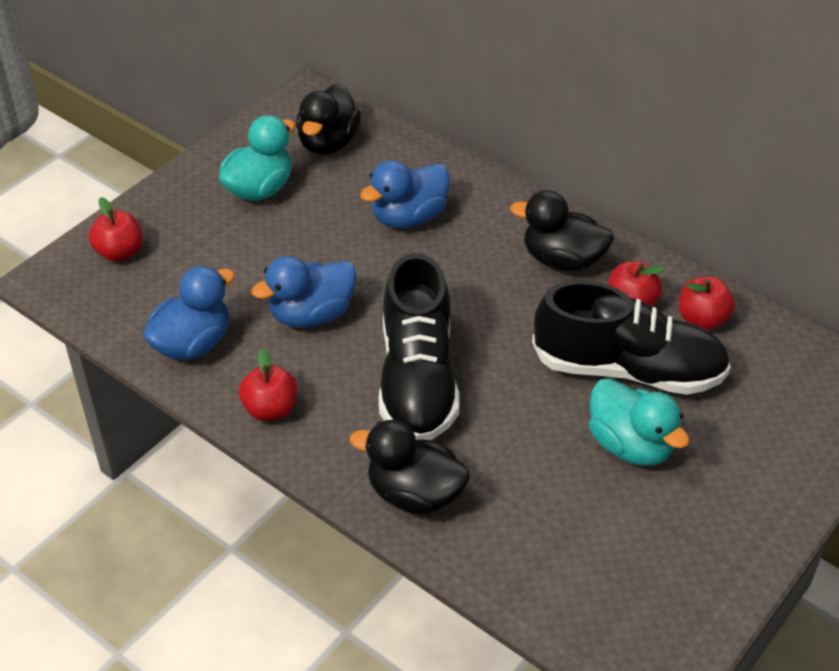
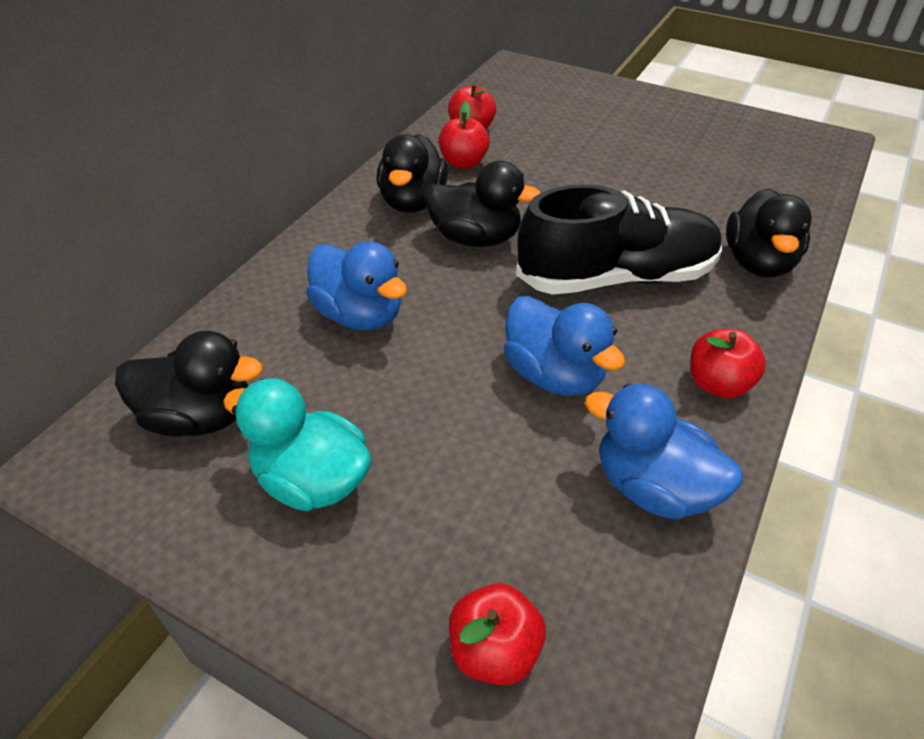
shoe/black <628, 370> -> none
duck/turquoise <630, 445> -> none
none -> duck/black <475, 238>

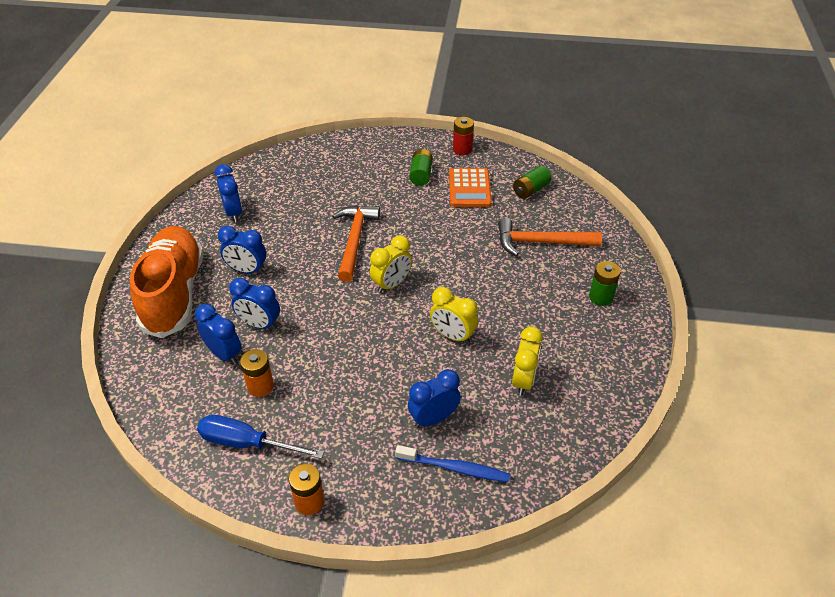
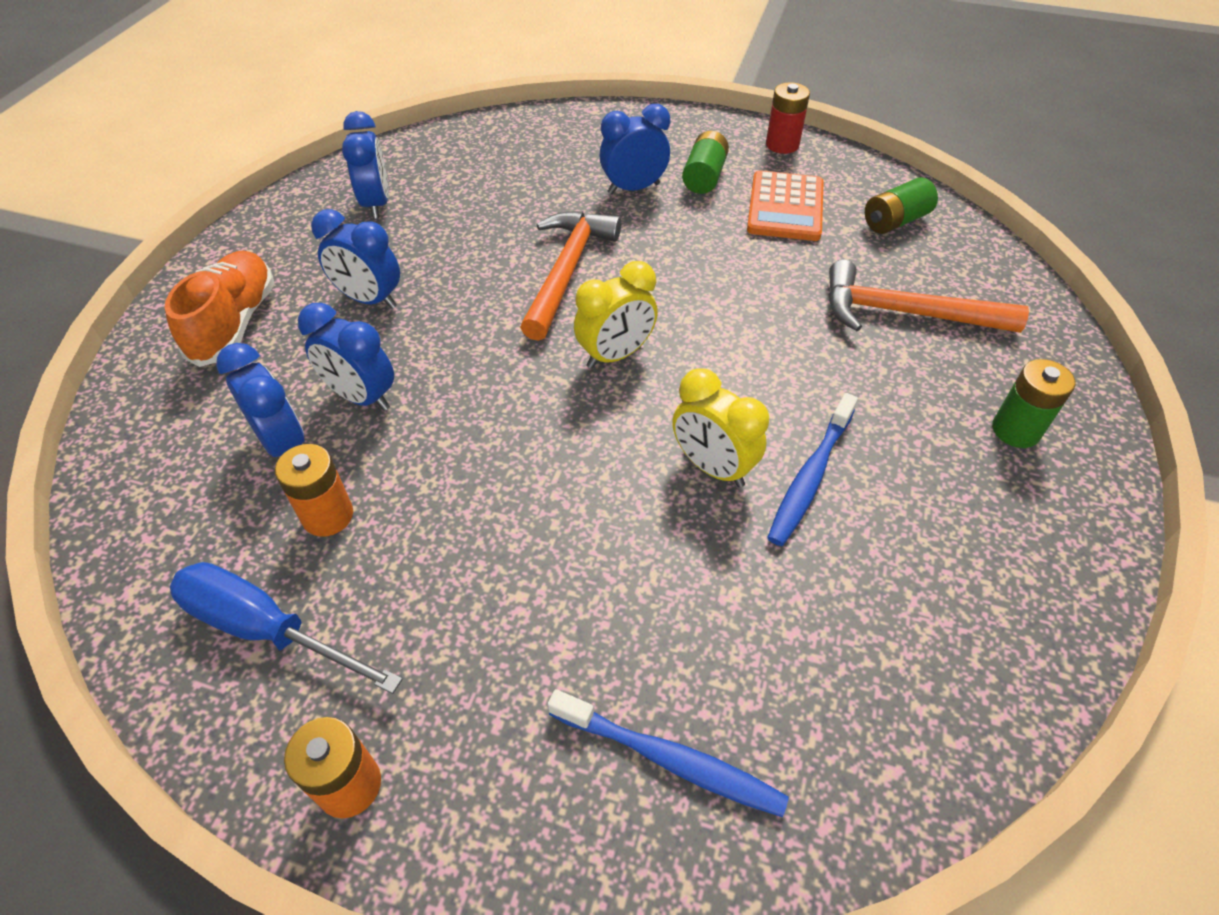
shoe/orange <174, 293> -> shoe/orange <235, 323>, x0.61
clock/yellow <523, 381> -> none
clock/blue <433, 418> -> clock/blue <633, 189>, moved
none -> toothbrush/blue <810, 476>

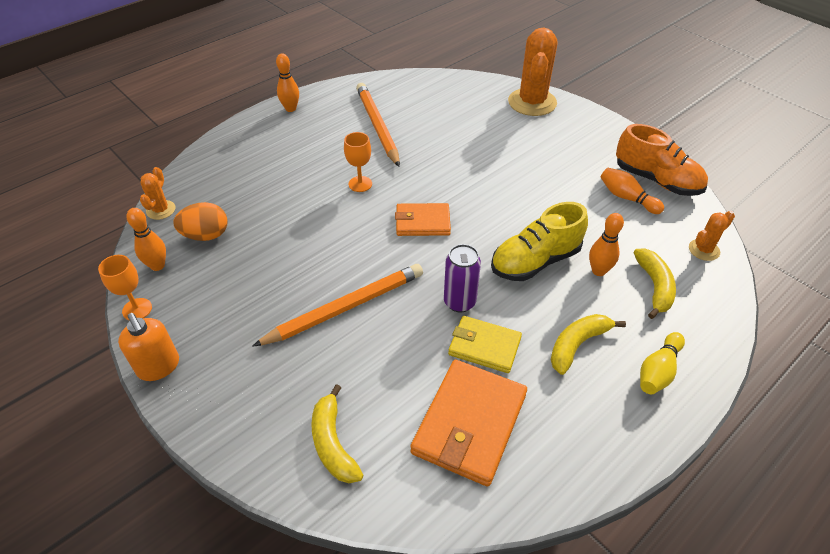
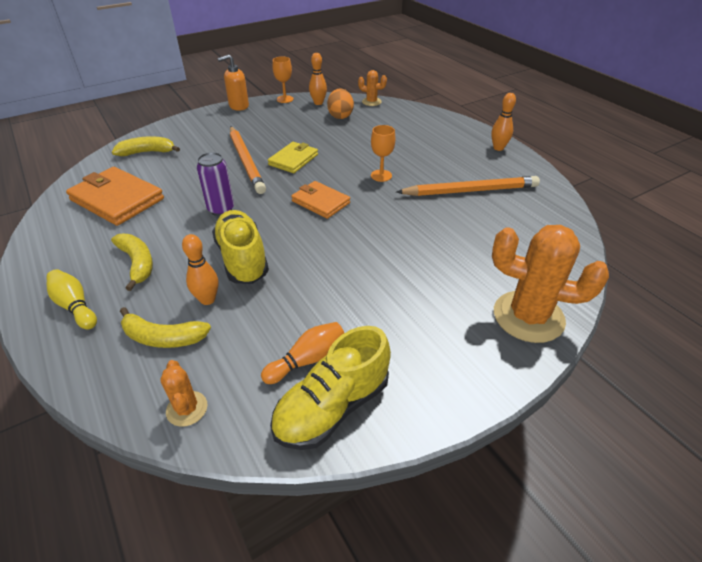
shoe/orange <656, 180> -> shoe/yellow <332, 407>
wallet/orange <422, 222> -> wallet/orange <320, 202>, 60 degrees counterclockwise
wallet/yellow <484, 346> -> wallet/yellow <293, 160>, moved

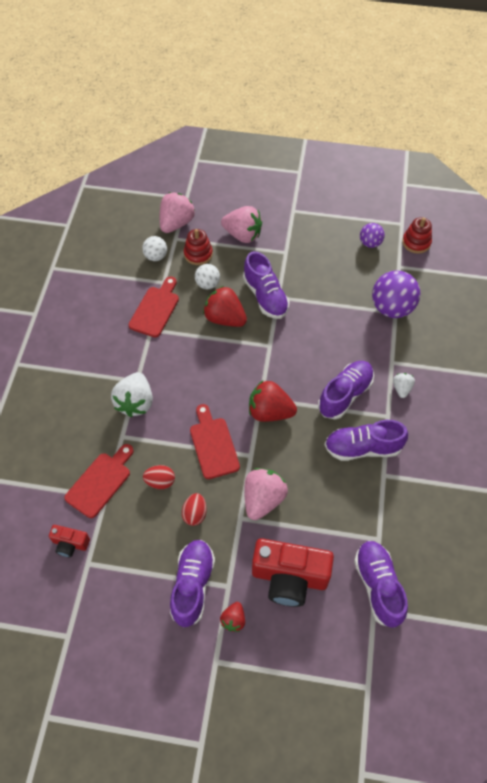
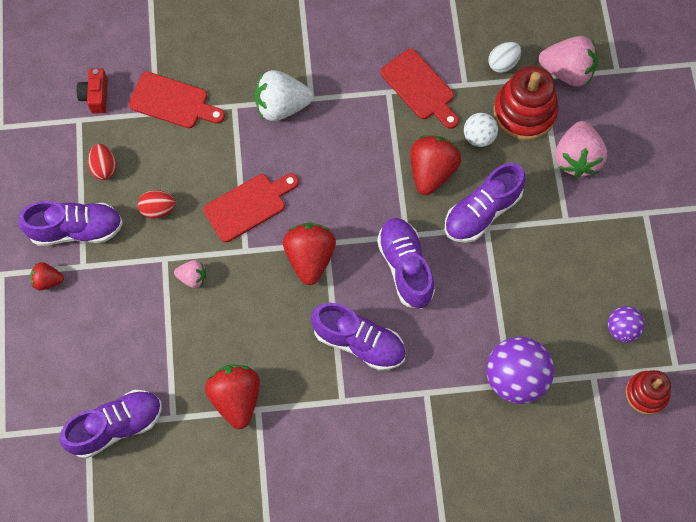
stacking toy/red <198, 254> -> stacking toy/red <524, 112>, x1.60
ball/white <156, 256> -> egg/white <503, 63>
cutting board/red <155, 309> -> cutting board/red <420, 87>, 45 degrees clockwise
strawberry/white <401, 389> -> none
shoe/purple <362, 448> -> shoe/purple <405, 267>, moved
egg/red <160, 481> -> egg/red <104, 168>, moved
strawberry/pink <263, 499> -> strawberry/pink <192, 277>, x0.53
camera/red <289, 577> -> none
none -> strawberry/red <236, 398>

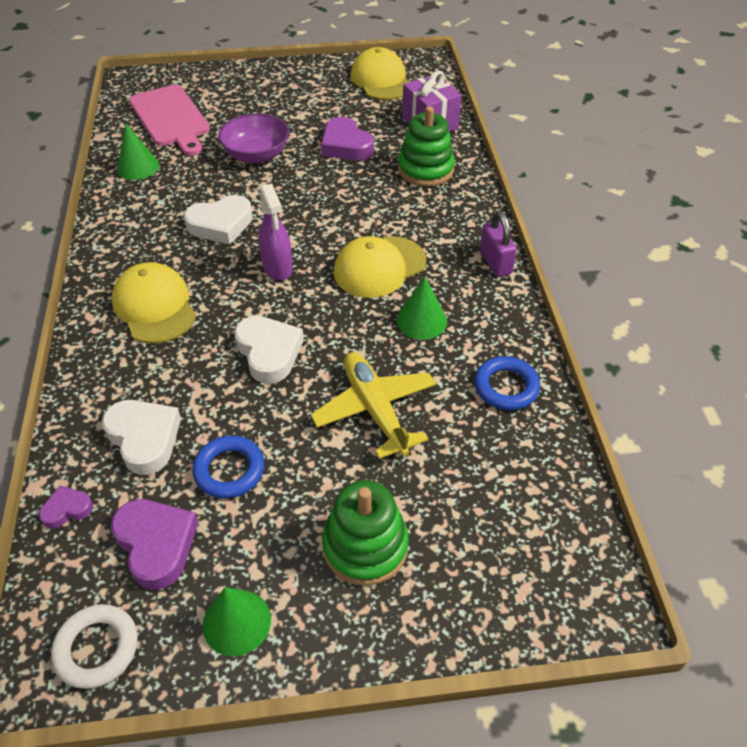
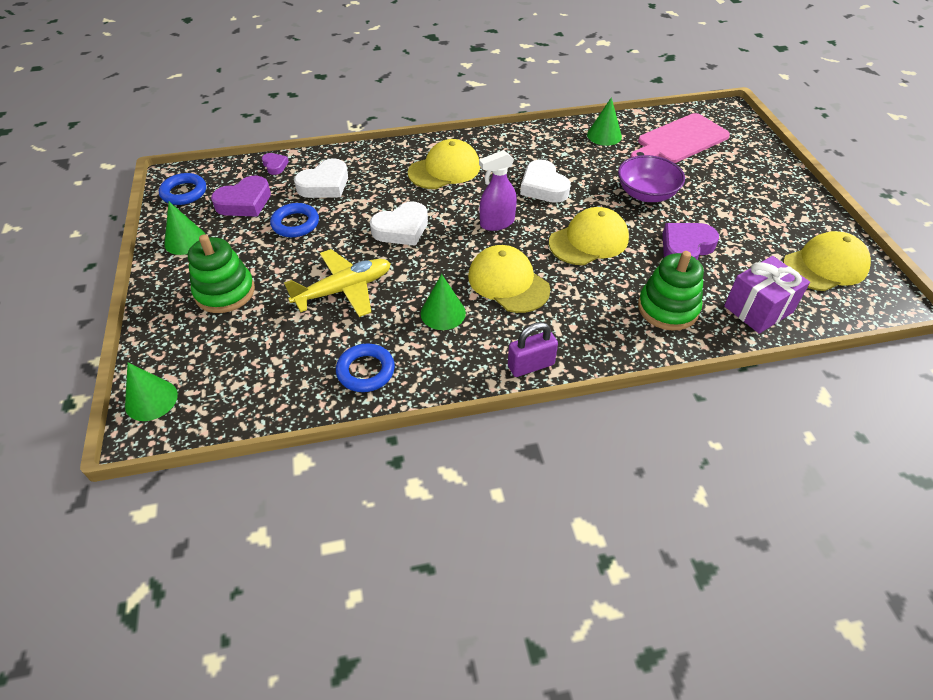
ring/white <97, 648> -> ring/blue <184, 192>
none -> cap/yellow <589, 241>
none -> cone/green <151, 400>

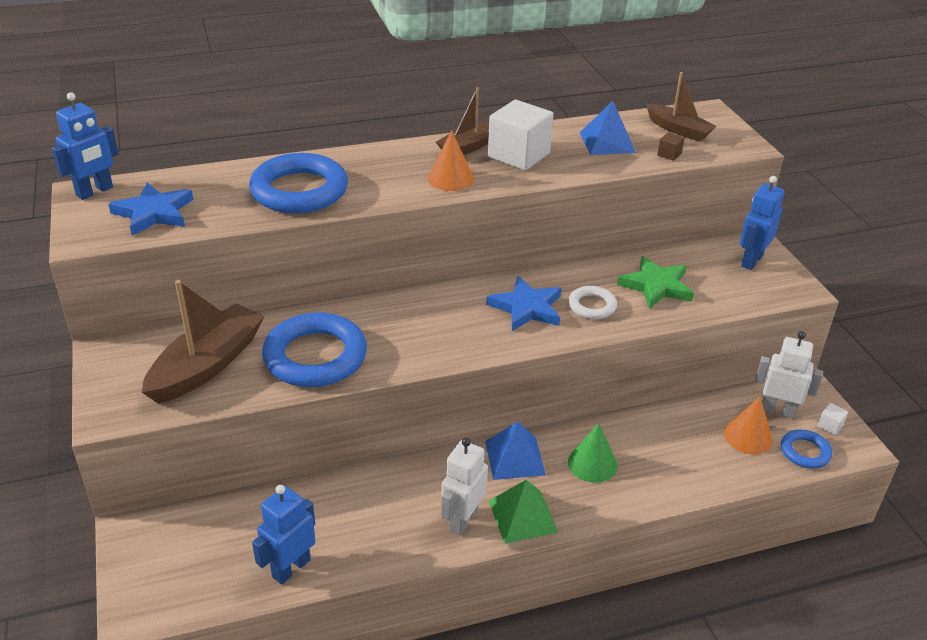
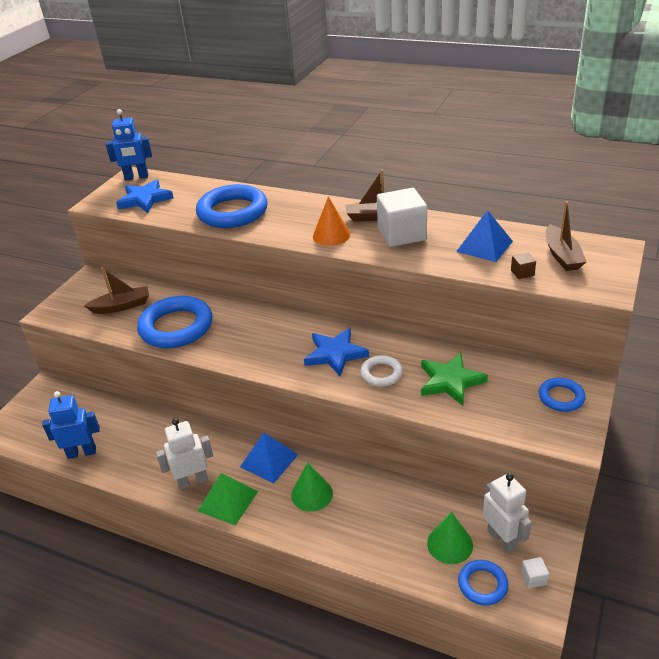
robot/blue <751, 261> -> ring/blue <561, 397>
boat/brown <207, 365> -> boat/brown <122, 306>, x0.62
cone/orange <748, 436> -> cone/green <450, 544>

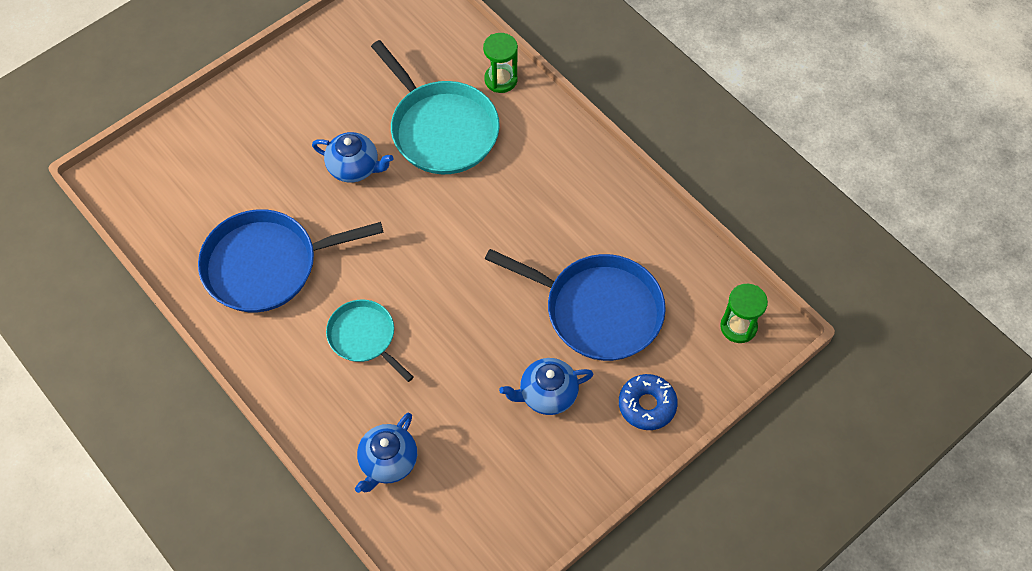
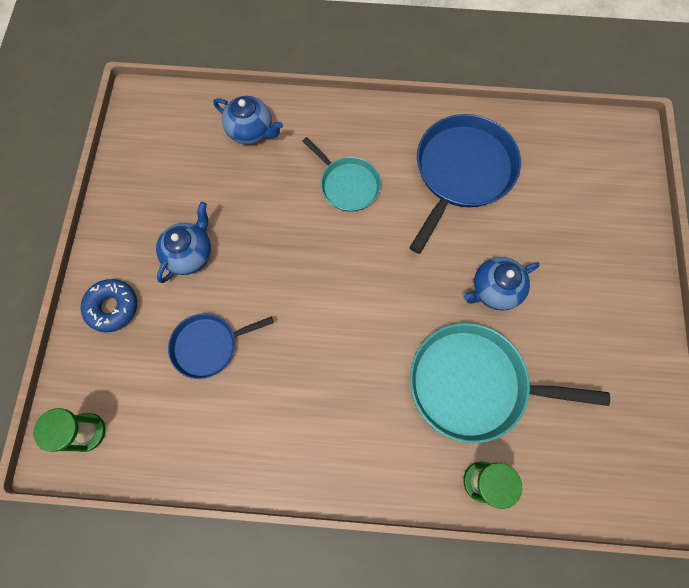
pan/blue <597, 310> -> pan/blue <208, 345>, x0.58
pan/turquoise <364, 337> -> pan/turquoise <347, 185>, 45 degrees clockwise
teapot/blue <388, 462> -> teapot/blue <251, 131>, 135 degrees clockwise

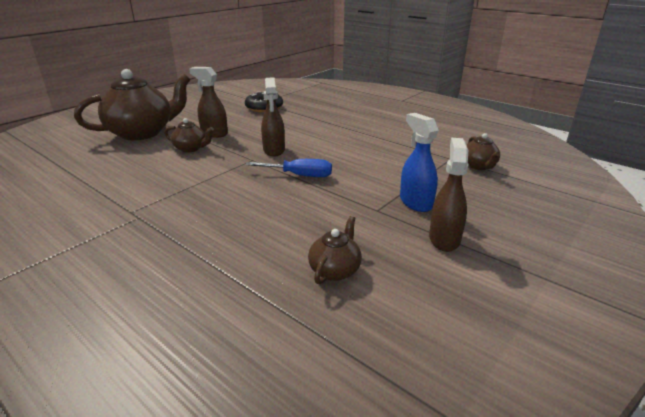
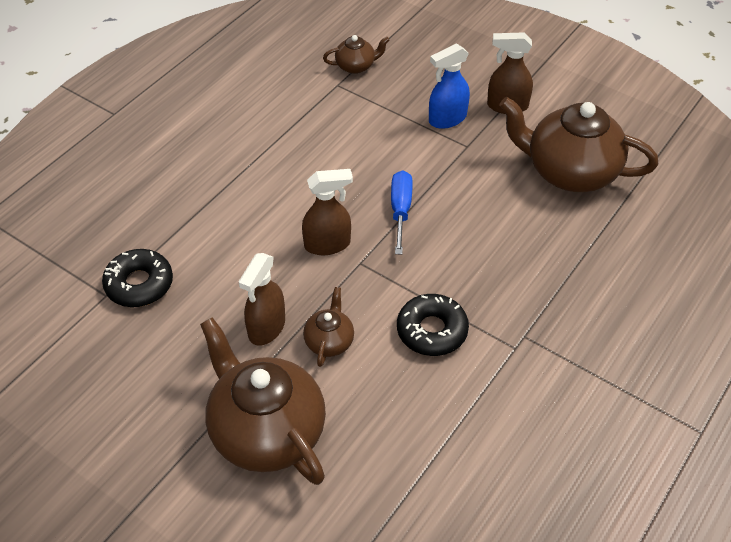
teapot/brown <335, 270> -> teapot/brown <570, 172>, x2.16
none -> donut/black <432, 331>

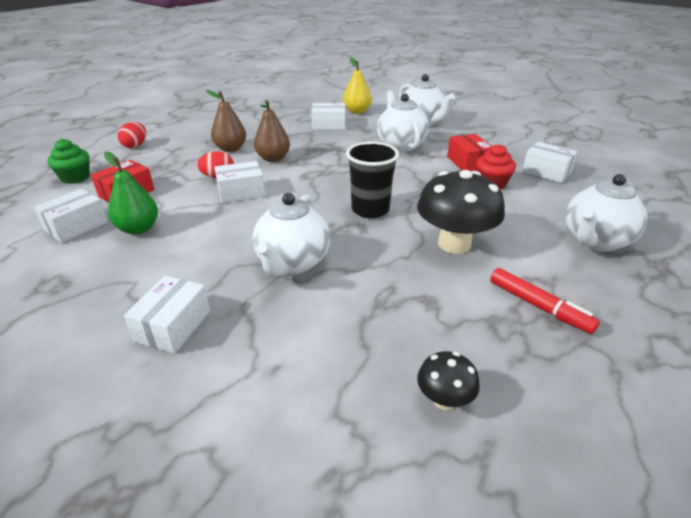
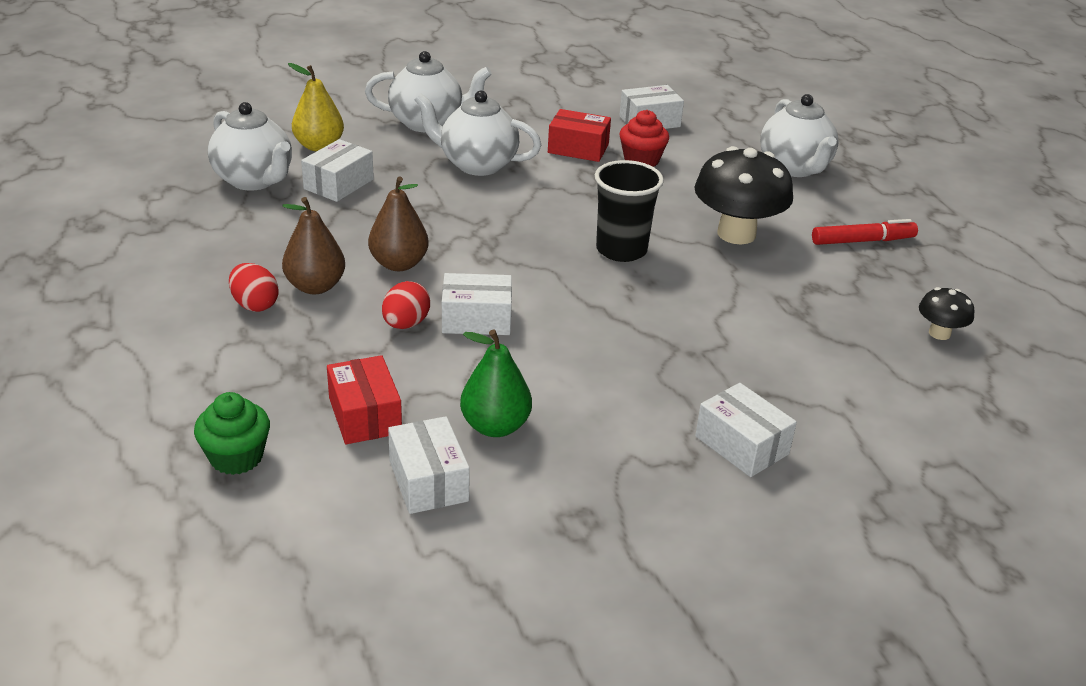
egg/red <135, 146> -> egg/red <255, 305>, moved
box/white <241, 192> -> box/white <476, 319>, 75 degrees clockwise
teapot/white <292, 263> -> teapot/white <254, 180>, moved

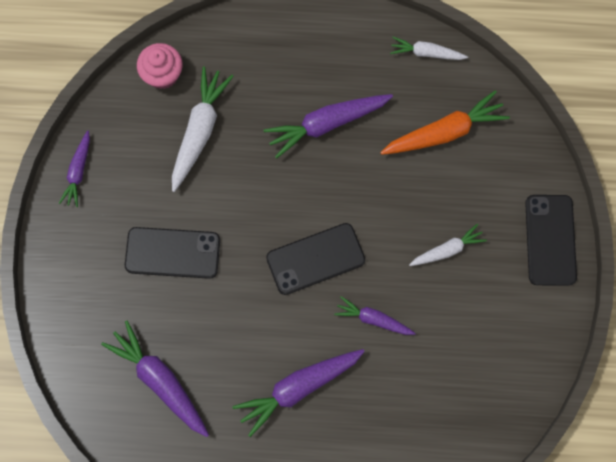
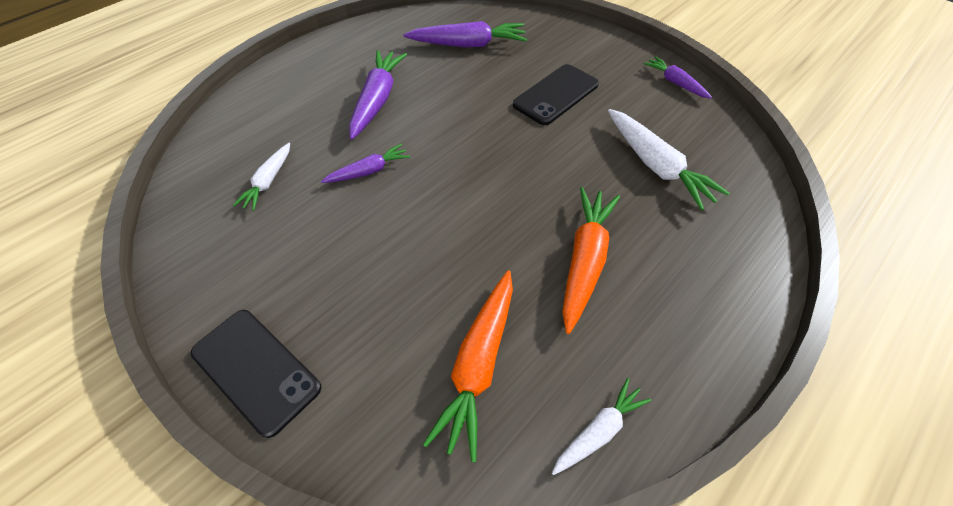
cupcake/pink <162, 74> -> none
carrot/purple <327, 124> -> carrot/orange <585, 261>
phone/black <315, 259> -> none
carrot/white <447, 250> -> carrot/white <268, 181>, moved

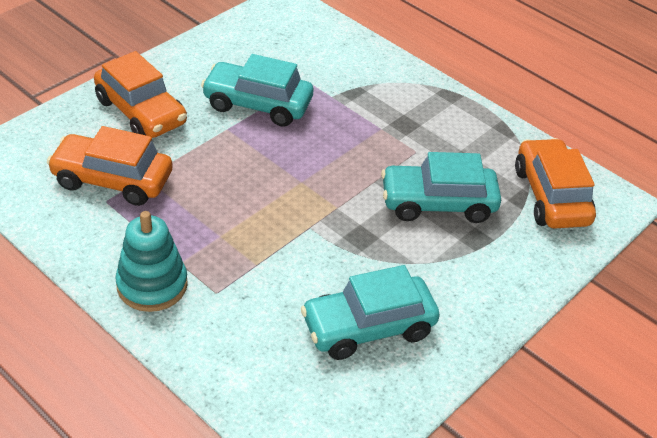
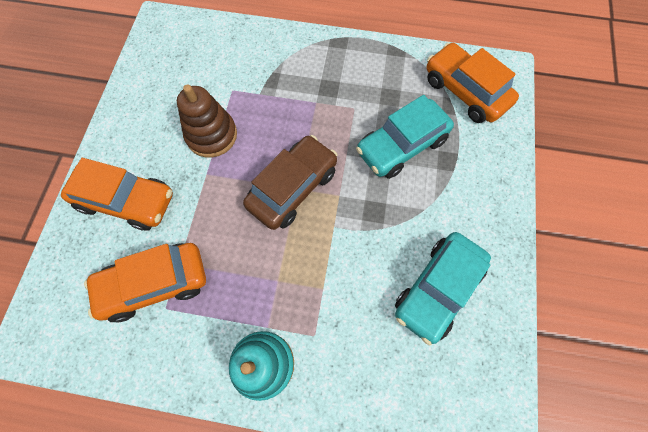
car/turquoise <257, 104> -> stacking toy/brown <211, 135>
none -> car/brown <293, 188>

